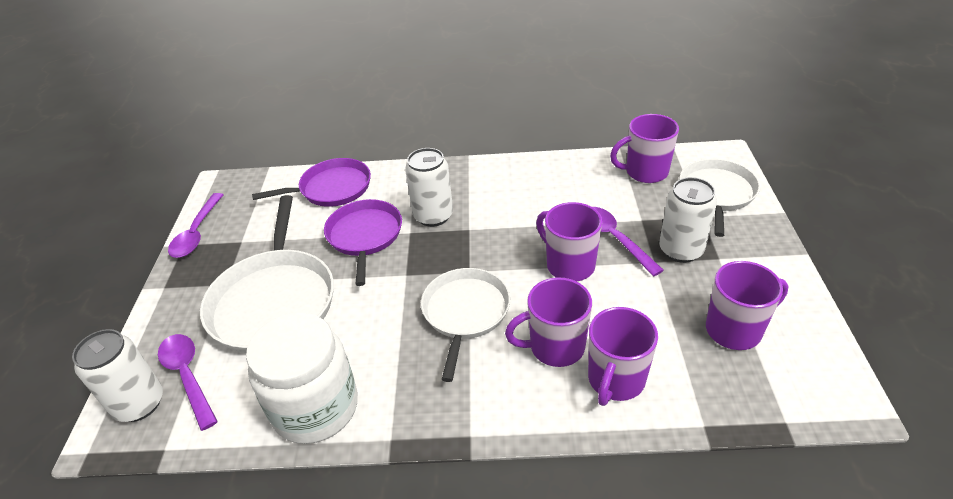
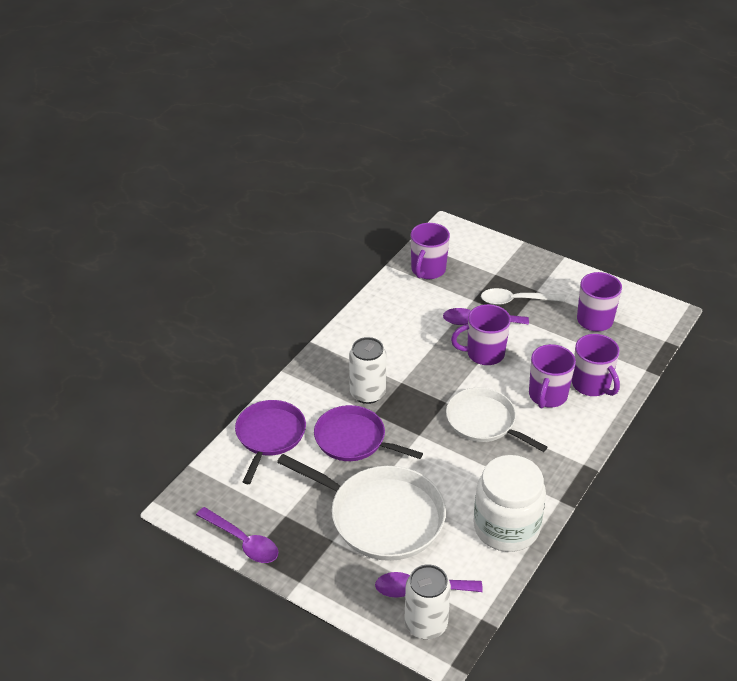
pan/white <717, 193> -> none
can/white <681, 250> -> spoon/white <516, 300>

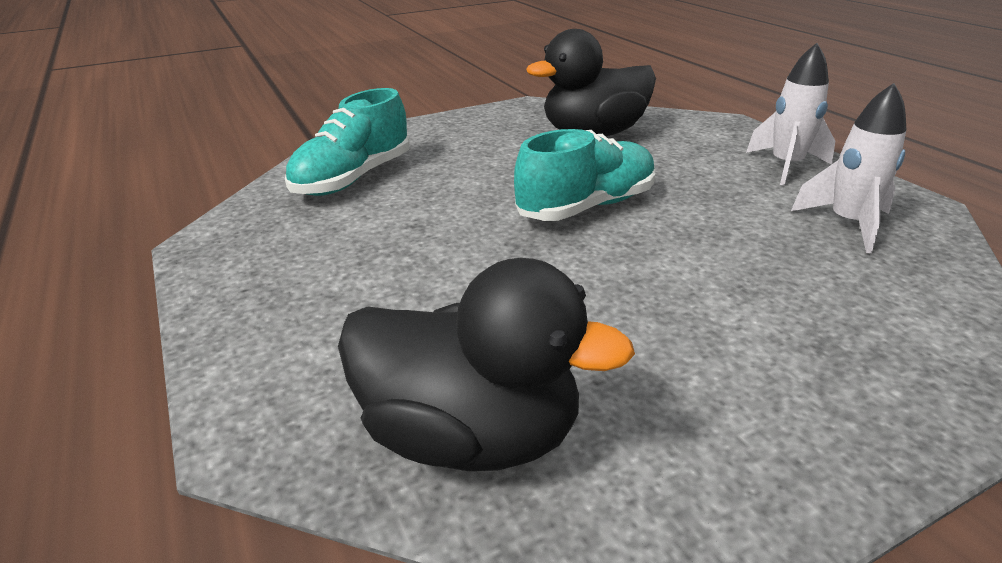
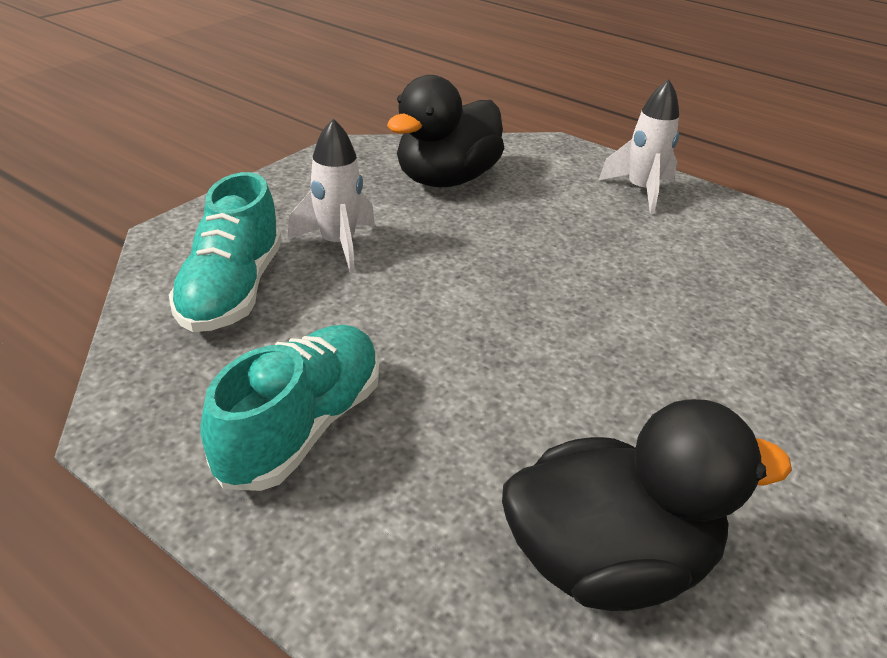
rocket/white <848, 224> -> rocket/white <338, 245>, moved
shoe/turquoise <586, 207> -> shoe/turquoise <301, 427>, moved

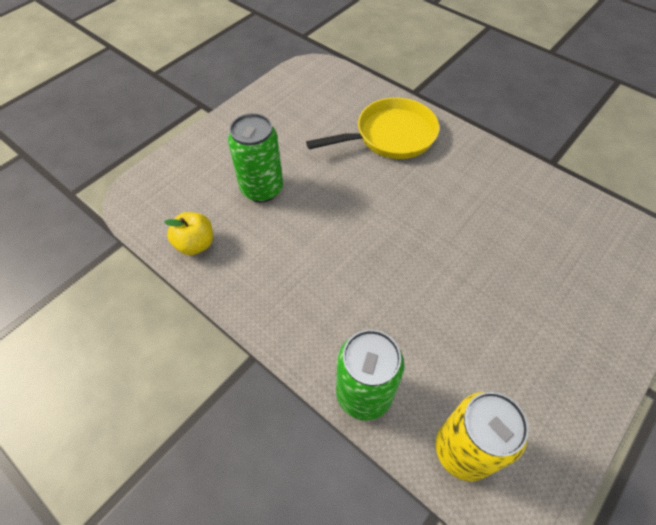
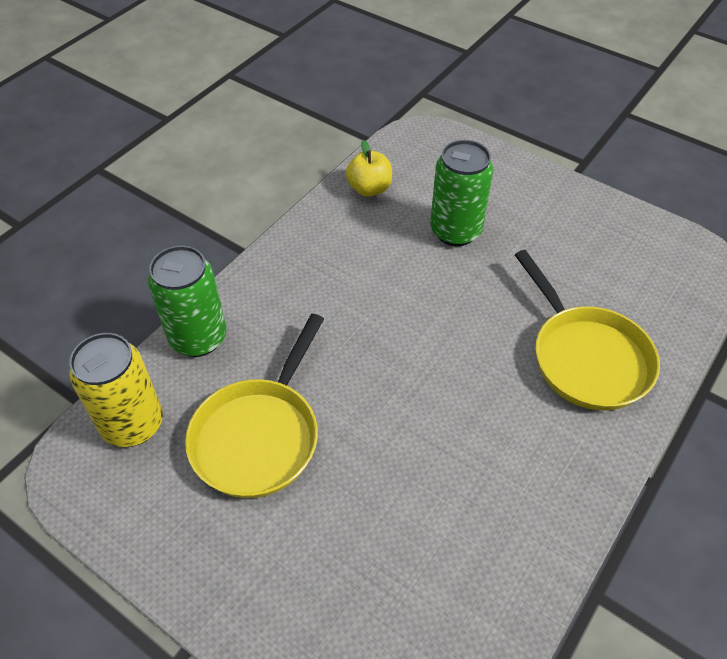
none -> pan/yellow <259, 436>

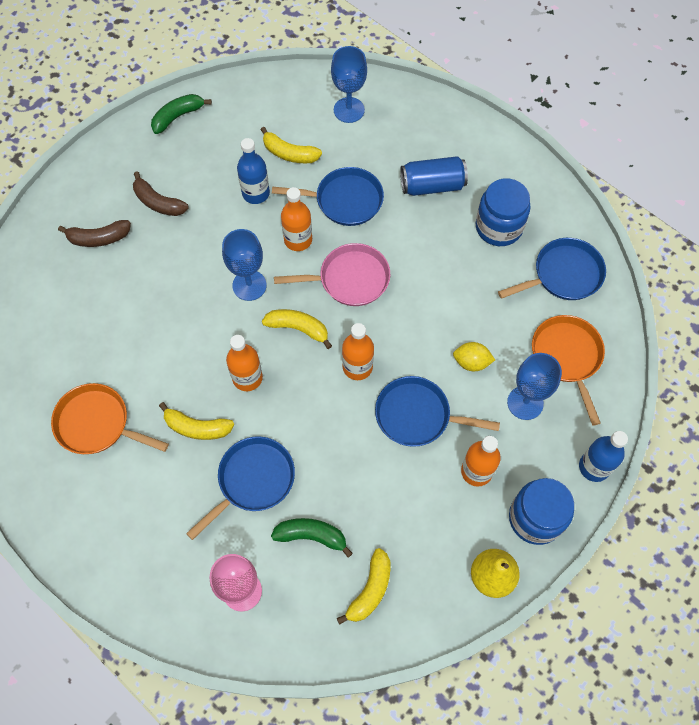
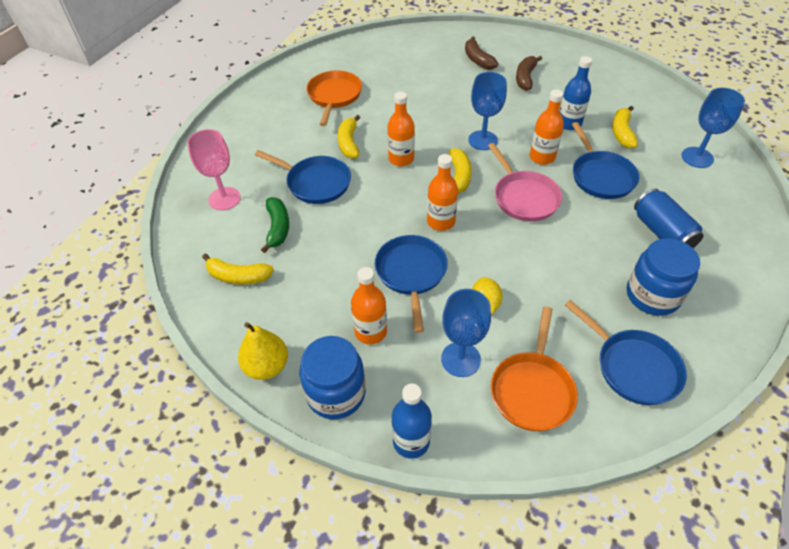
banana/green <178, 116> -> none
pan/orange <567, 357> -> pan/orange <532, 389>, 135 degrees clockwise

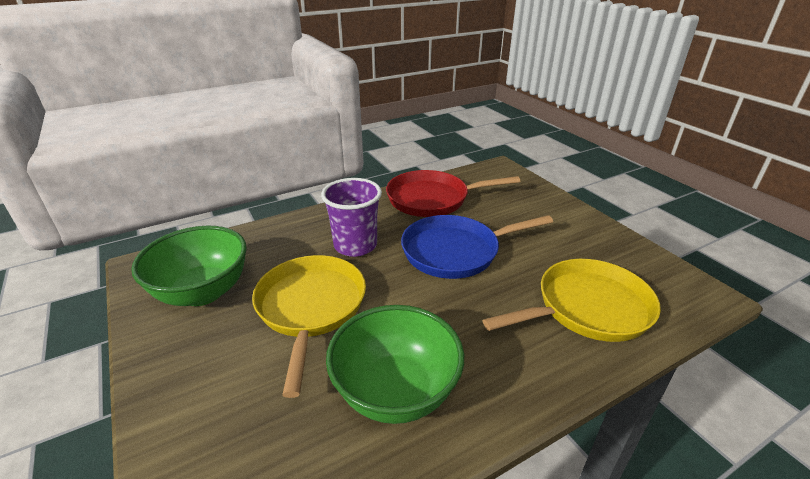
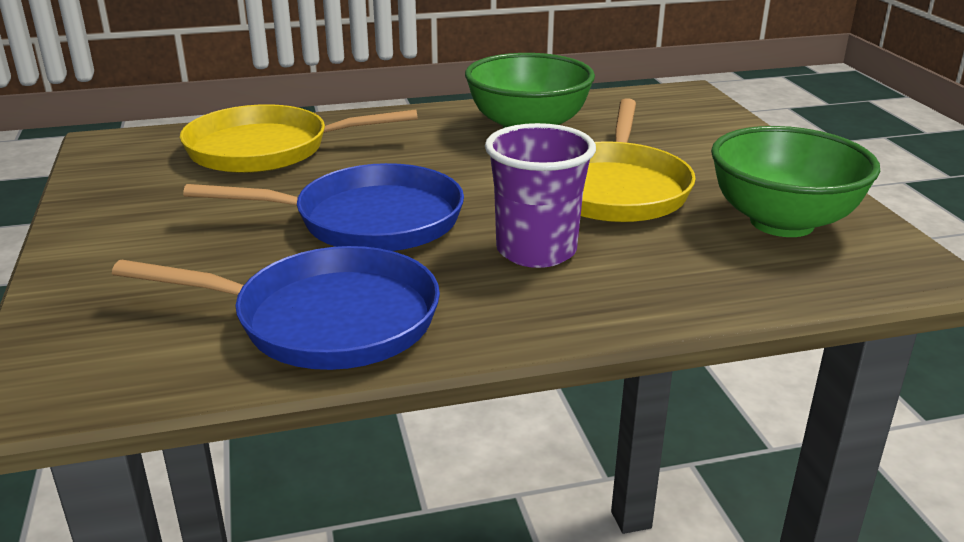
pan/red <432, 199> -> pan/blue <325, 320>

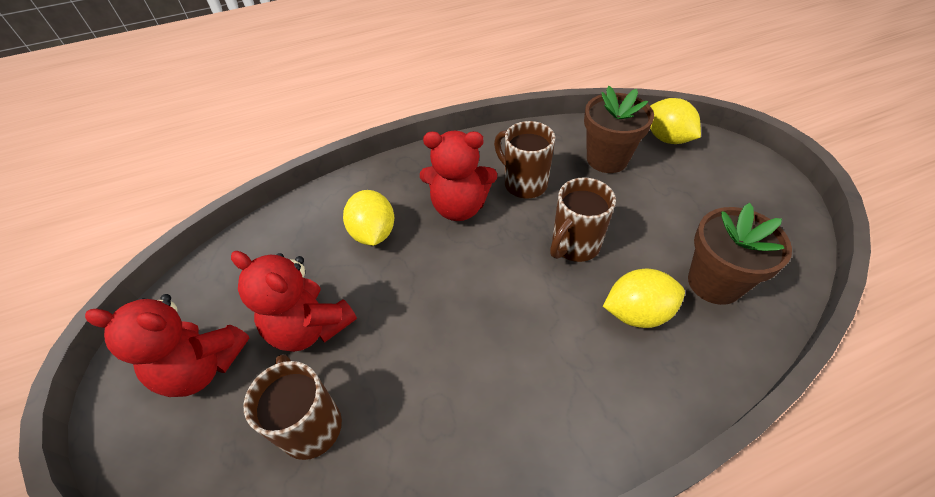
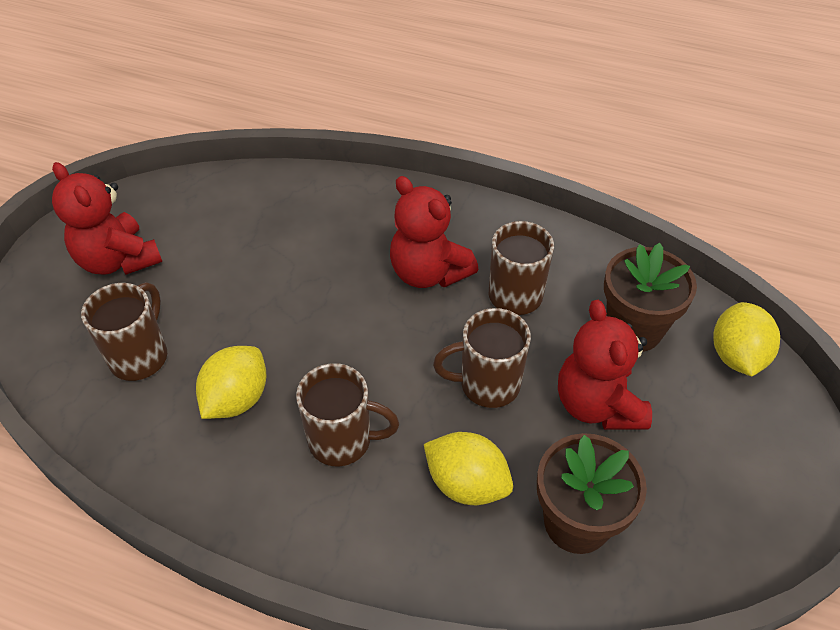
lemon/yellow <373, 233> -> lemon/yellow <237, 399>, moved
teddy bear/red <310, 327> -> teddy bear/red <597, 405>, moved
none -> mug/brown <342, 440>

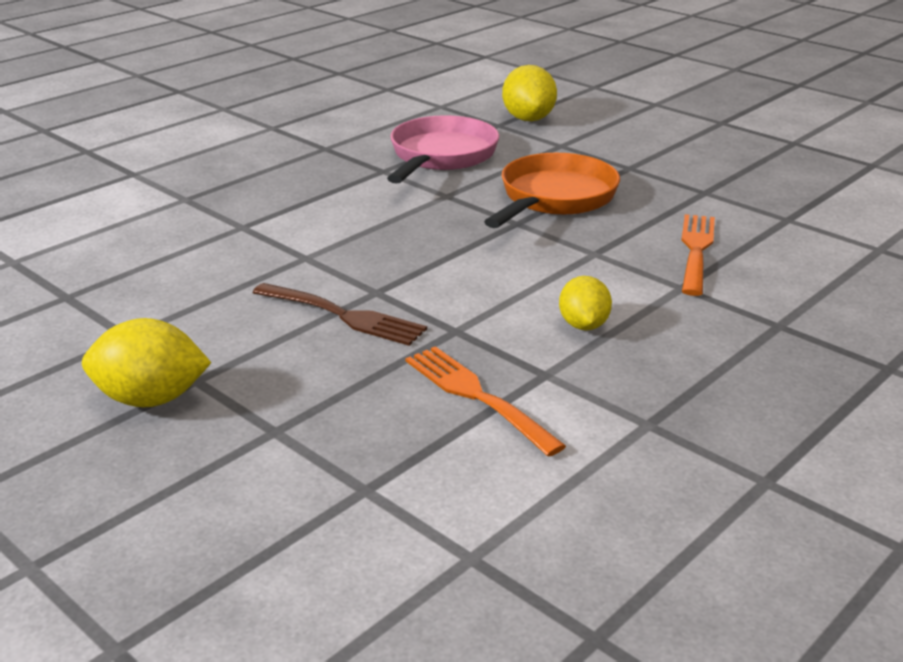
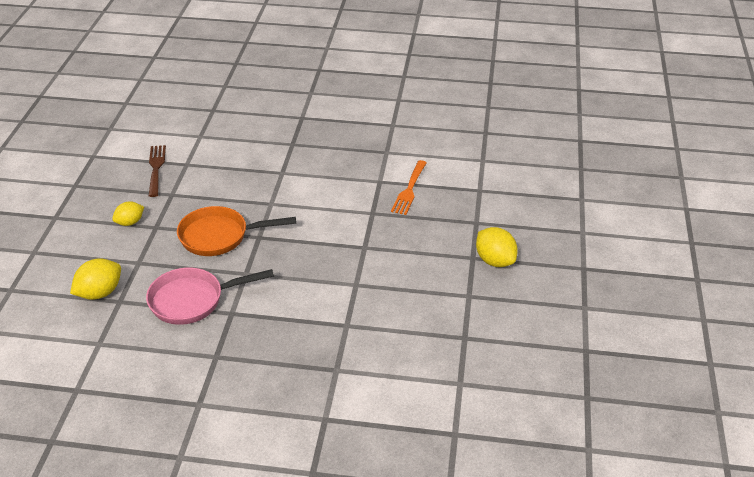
fork/orange <696, 250> -> none
lemon/yellow <583, 325> -> lemon/yellow <130, 222>, moved
fork/brown <343, 316> -> fork/brown <156, 168>, moved

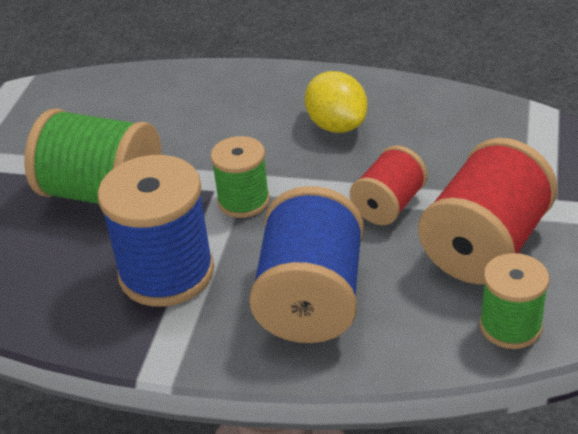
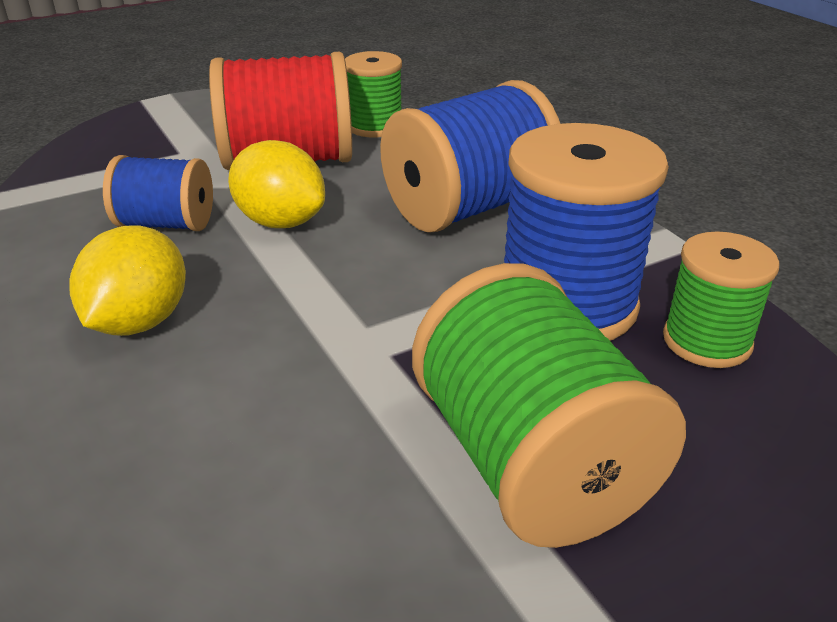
spool/green <243, 201> -> spool/green <706, 341>, moved
spool/red <389, 205> -> lemon/yellow <280, 222>
none -> spool/blue <166, 224>

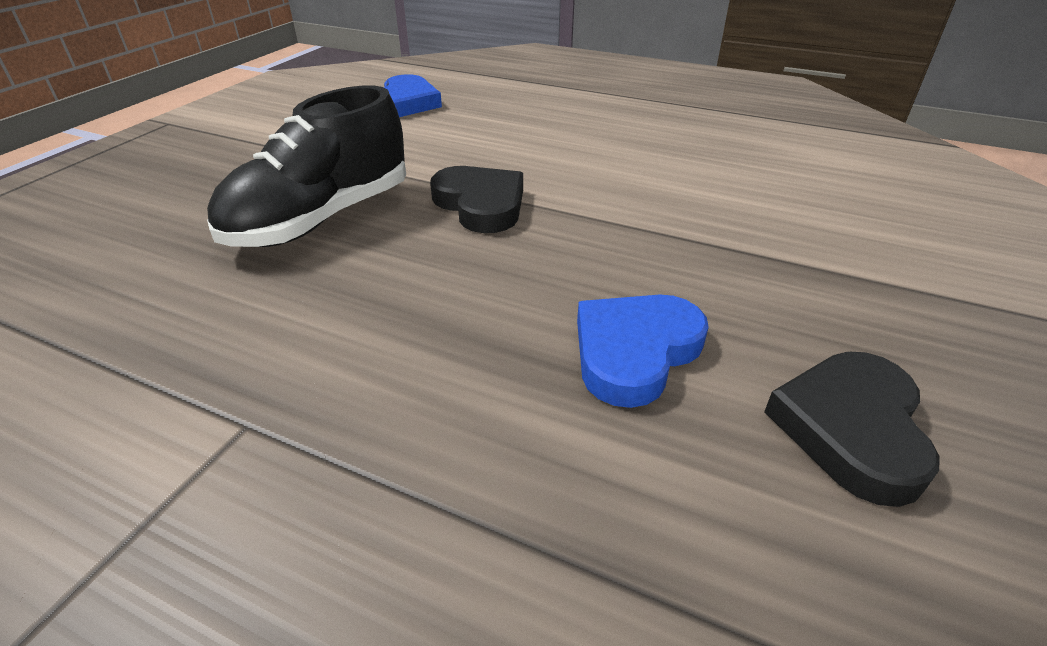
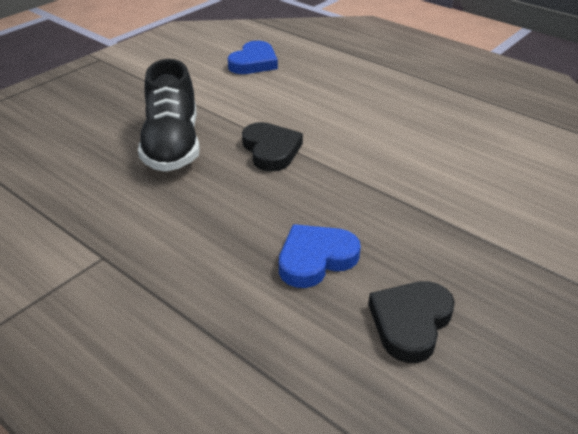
shoe/black <321, 219> -> shoe/black <172, 145>, 60 degrees counterclockwise

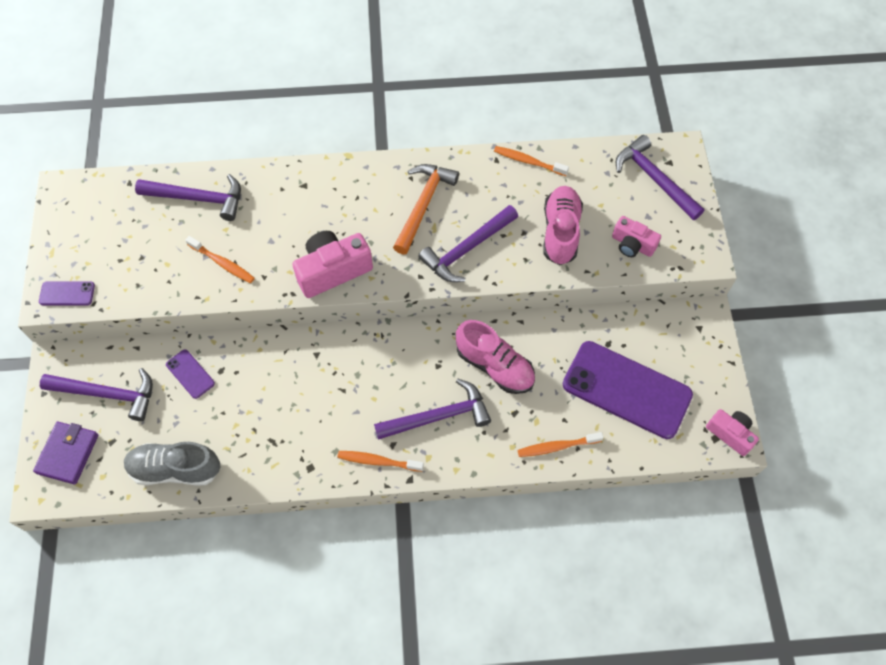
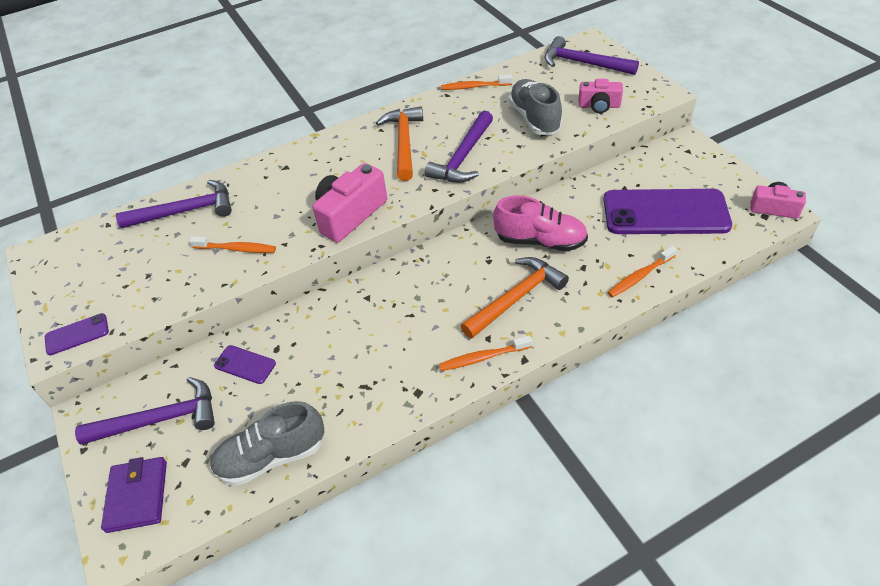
shoe/pink <560, 232> -> shoe/grey <534, 118>
hammer/purple <439, 416> -> hammer/orange <516, 298>

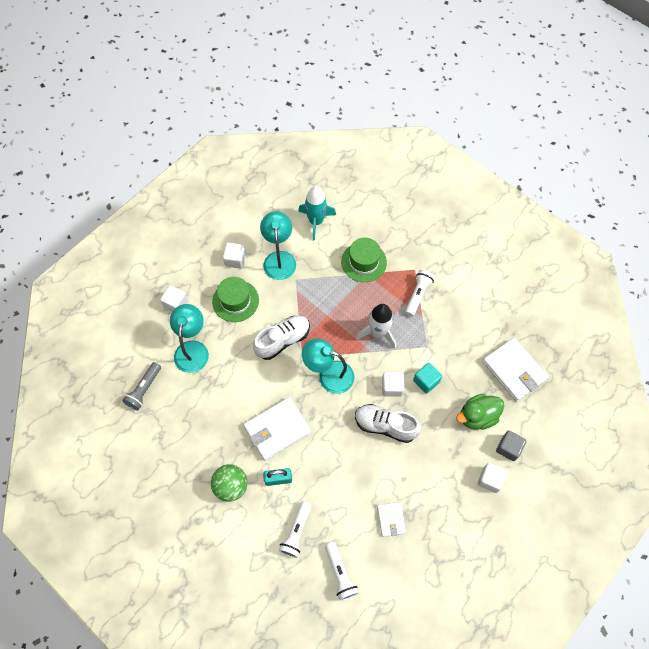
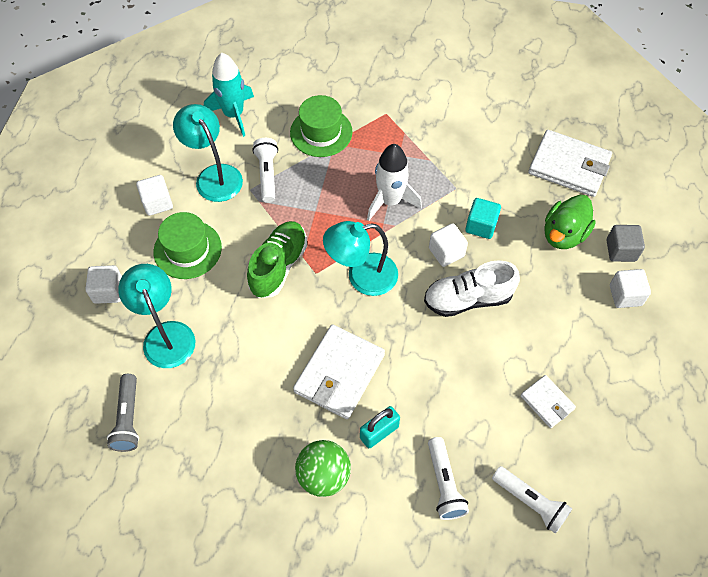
flashlight/white <418, 295> -> flashlight/white <267, 175>, moved
shoe/white <283, 340> -> shoe/green <278, 266>

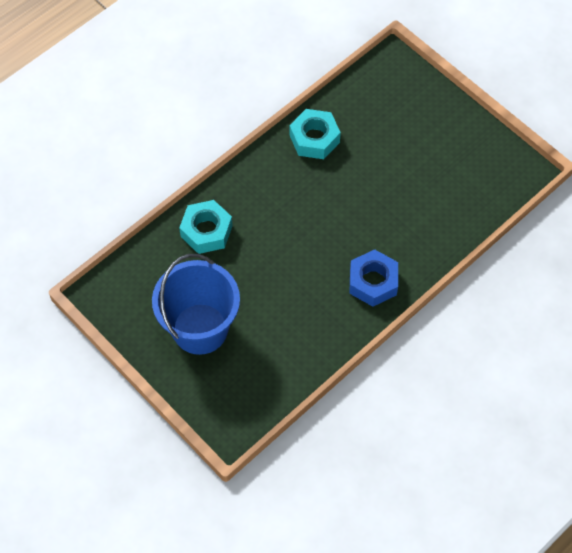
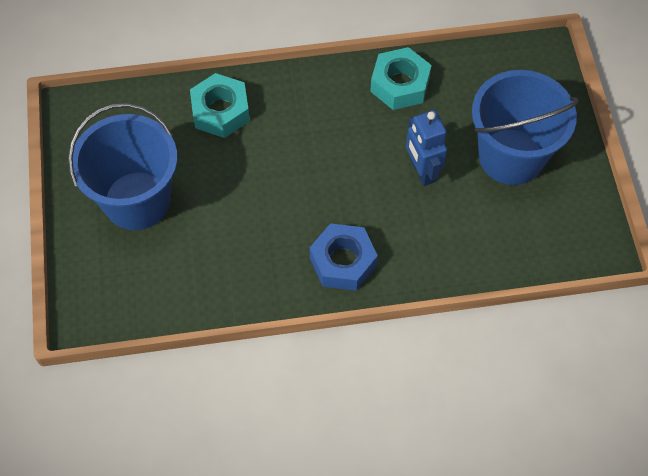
none -> bucket/blue <511, 156>
none -> robot/blue <421, 171>

